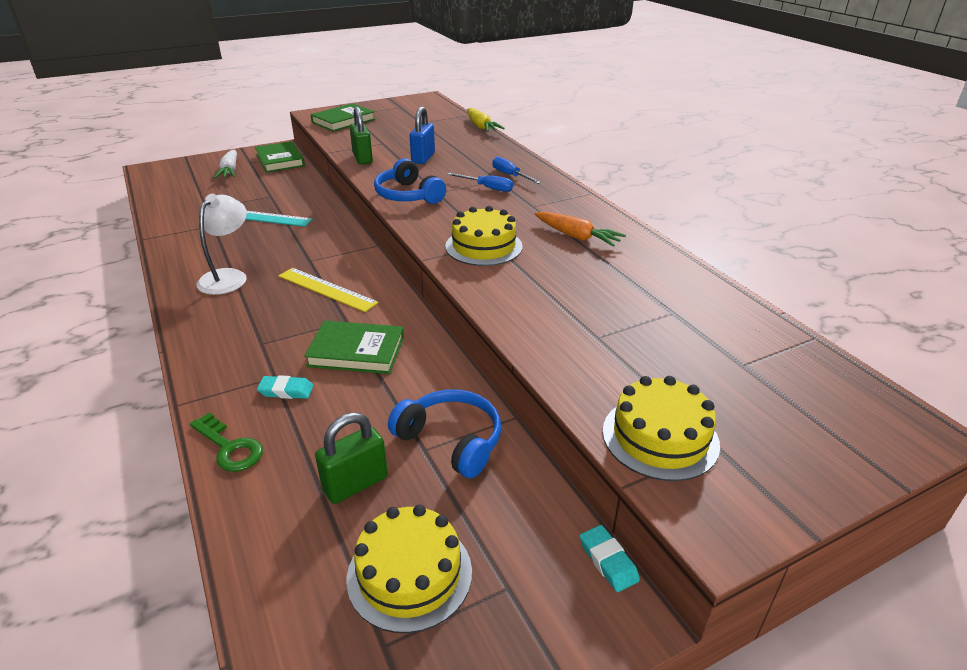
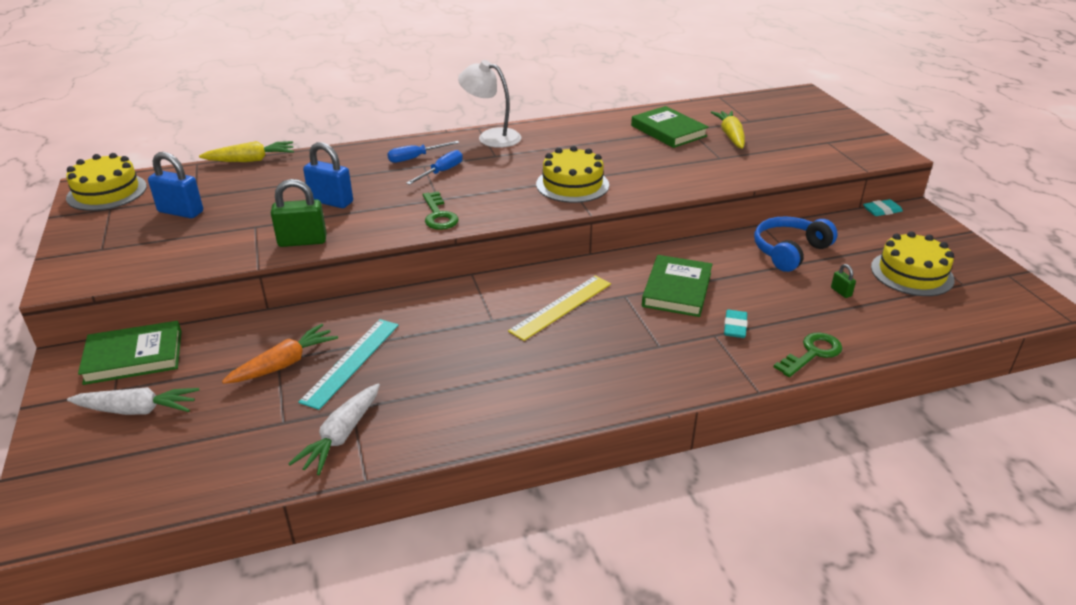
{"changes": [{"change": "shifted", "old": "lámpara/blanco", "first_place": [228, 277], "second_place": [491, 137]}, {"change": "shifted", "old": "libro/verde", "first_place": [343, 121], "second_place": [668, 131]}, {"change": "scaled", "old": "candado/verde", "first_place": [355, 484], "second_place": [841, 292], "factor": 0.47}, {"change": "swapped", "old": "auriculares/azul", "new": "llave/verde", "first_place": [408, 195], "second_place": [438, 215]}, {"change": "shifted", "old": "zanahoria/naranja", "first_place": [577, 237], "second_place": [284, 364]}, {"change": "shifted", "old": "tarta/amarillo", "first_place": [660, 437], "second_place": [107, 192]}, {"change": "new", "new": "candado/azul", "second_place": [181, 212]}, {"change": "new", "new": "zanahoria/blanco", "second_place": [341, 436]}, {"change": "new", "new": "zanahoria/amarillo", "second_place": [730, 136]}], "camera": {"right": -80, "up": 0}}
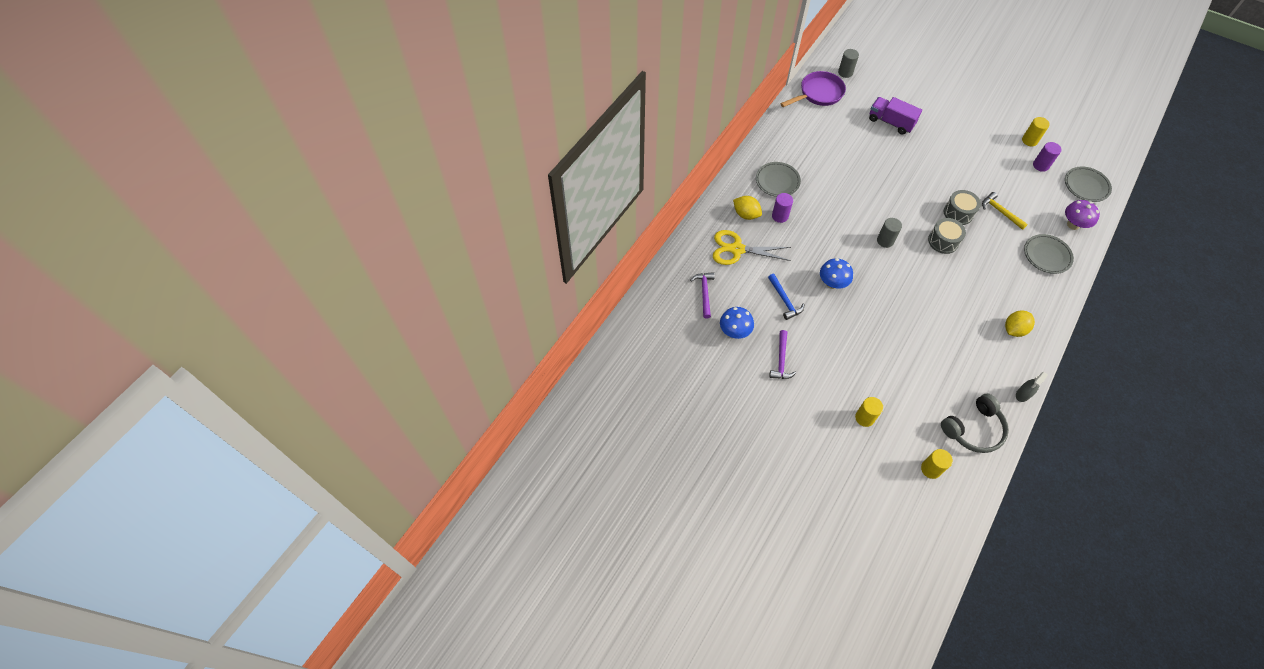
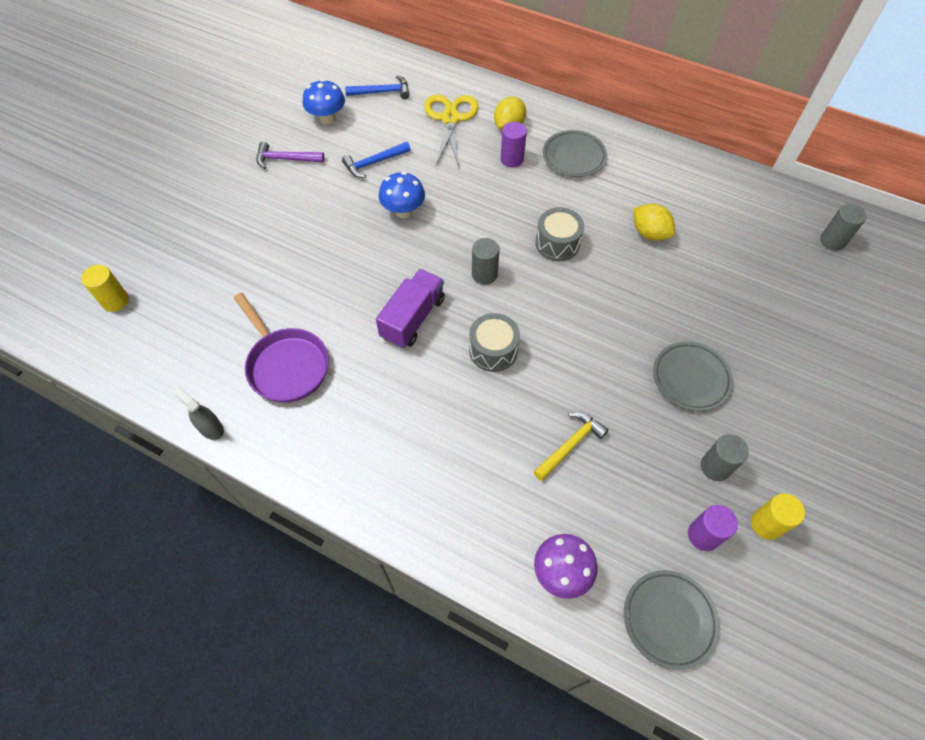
{"changes": [{"change": "repainted", "old": "martillo/morado", "new": "martillo/azul", "first_place": [704, 293], "second_place": [382, 92]}, {"change": "shifted", "old": "sartén/morado", "first_place": [818, 93], "second_place": [286, 364]}, {"change": "gone", "old": "cilindro/amarillo", "first_place": [864, 418]}, {"change": "shifted", "old": "camión/morado", "first_place": [890, 122], "second_place": [413, 318]}, {"change": "gone", "old": "auriculares/gris", "first_place": [973, 429]}, {"change": "shifted", "old": "tambor/gris", "first_place": [958, 213], "second_place": [557, 243]}, {"change": "shifted", "old": "limón/amarillo", "first_place": [1014, 329], "second_place": [649, 233]}, {"change": "shifted", "old": "plato/gris", "first_place": [1046, 255], "second_place": [690, 378]}, {"change": "new", "new": "cilindro/gris", "second_place": [715, 467]}], "camera": {"right": 85, "up": 0}}
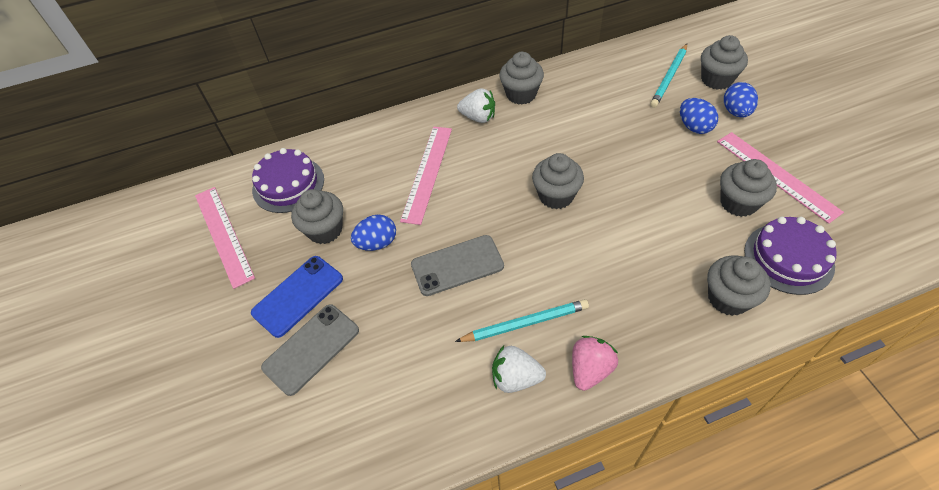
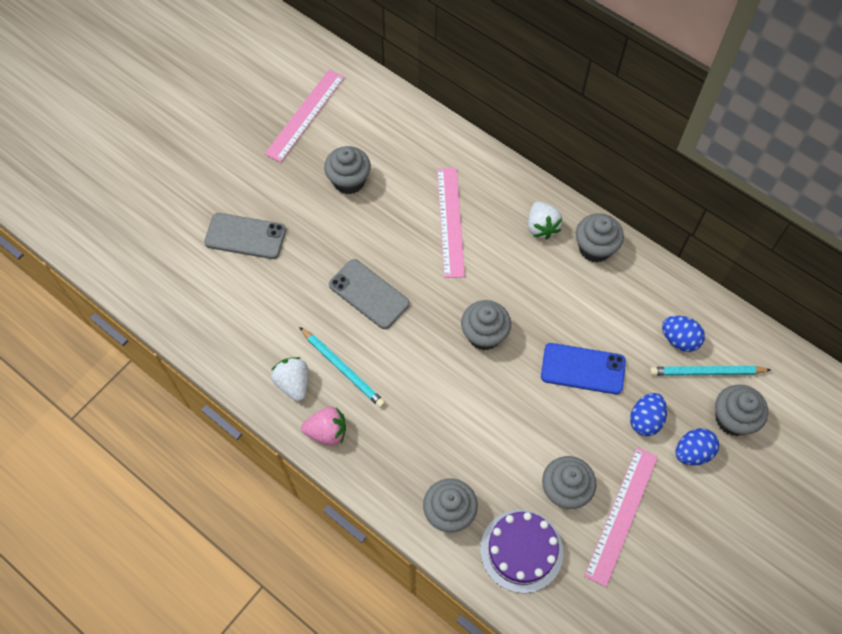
{"changes": [{"change": "shifted", "old": "móvil/azul", "first_place": [298, 295], "second_place": [583, 368]}, {"change": "gone", "old": "tarta/morado", "first_place": [288, 184]}, {"change": "shifted", "old": "huevo/azul", "first_place": [377, 243], "second_place": [679, 339]}, {"change": "rotated", "old": "regla/rosa", "first_place": [427, 173], "second_place": [450, 221], "degrees": -75}], "camera": {"right": 55, "up": 10}}
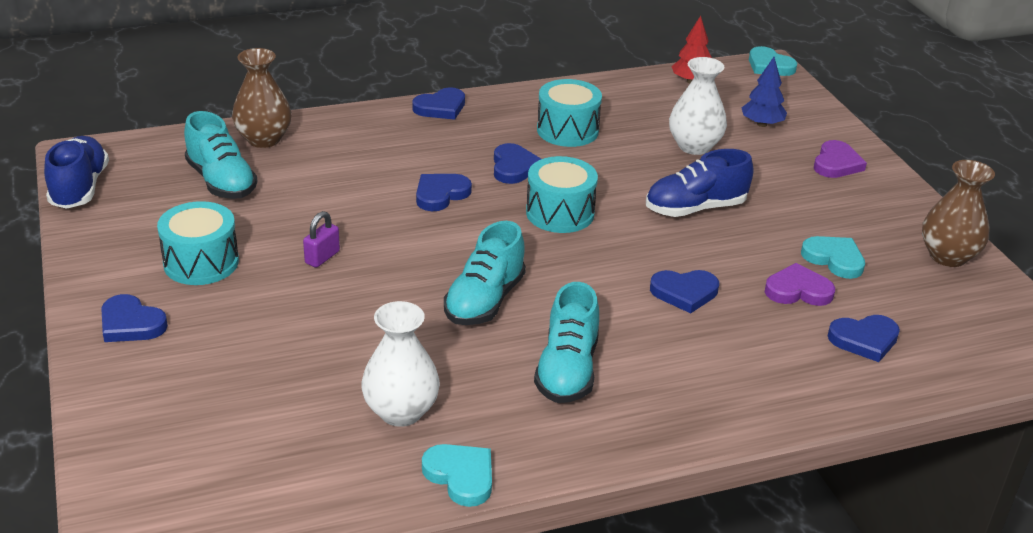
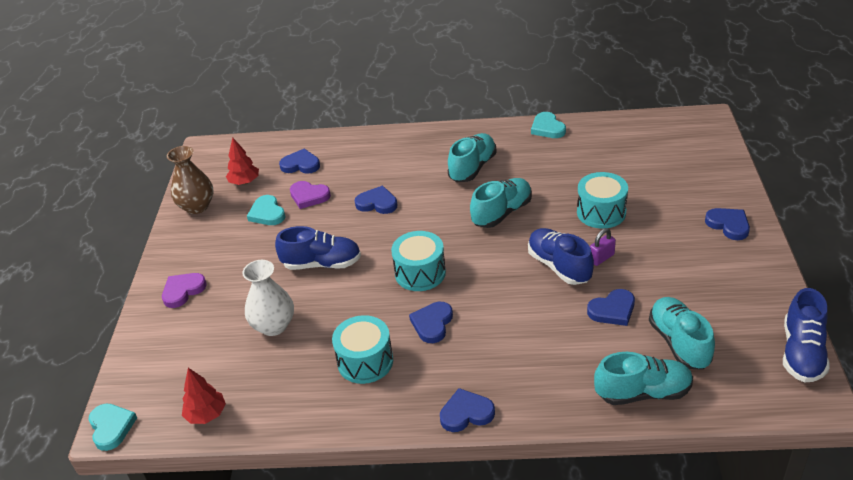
{"changes": [{"change": "shifted", "old": "tambor/turquesa", "first_place": [201, 262], "second_place": [601, 212]}, {"change": "swapped", "old": "florero/marrón", "new": "zapato/turquesa", "first_place": [264, 139], "second_place": [643, 392]}, {"change": "gone", "old": "florero/blanco", "first_place": [401, 411]}, {"change": "shifted", "old": "corazón/azul", "first_place": [440, 194], "second_place": [612, 310]}, {"change": "gone", "old": "árbol/azul", "first_place": [762, 124]}, {"change": "new", "new": "árbol/rojo", "second_place": [244, 182]}, {"change": "new", "new": "zapato/azul", "second_place": [559, 266]}], "camera": {"right": -155, "up": 5}}
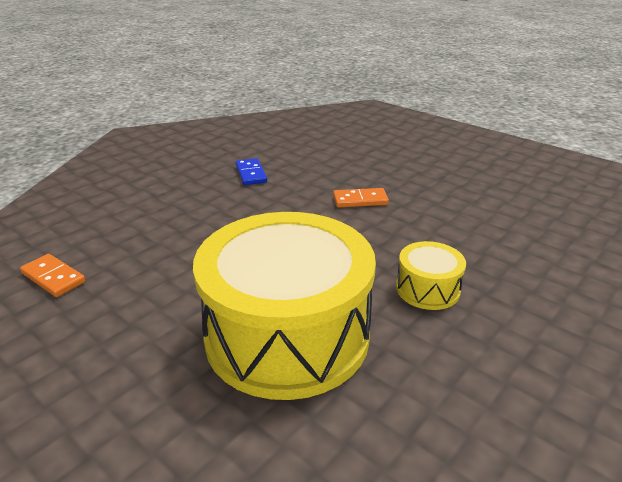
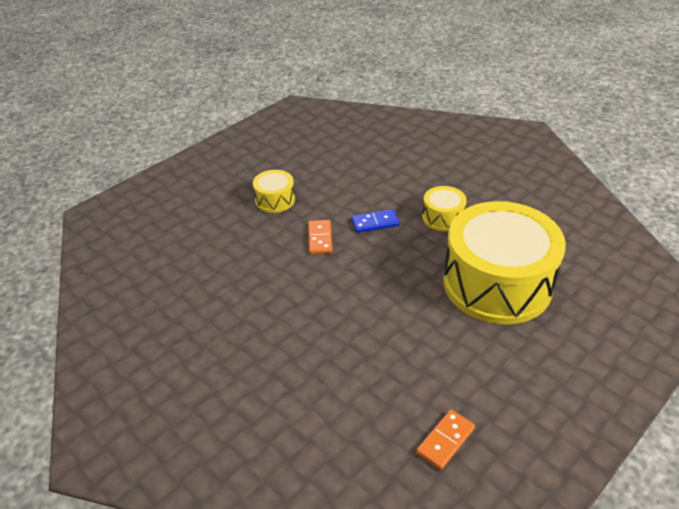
{"changes": [{"change": "shifted", "old": "ficha de dominó/azul", "first_place": [251, 174], "second_place": [375, 223]}, {"change": "new", "new": "tambor/amarillo", "second_place": [275, 200]}], "camera": {"right": -85, "up": 10}}
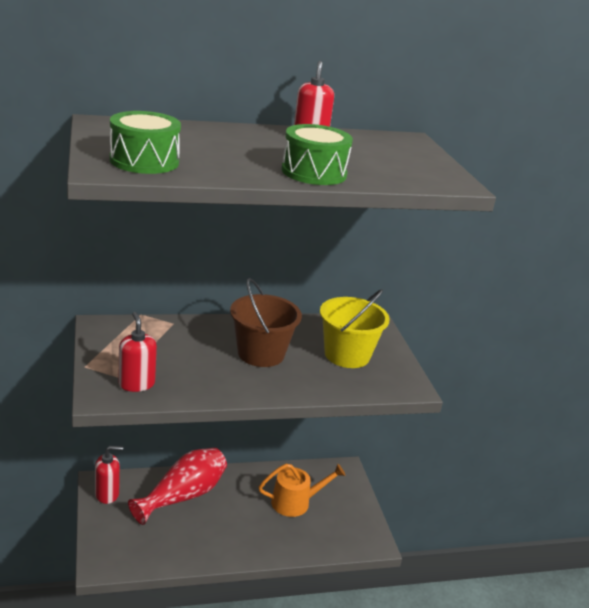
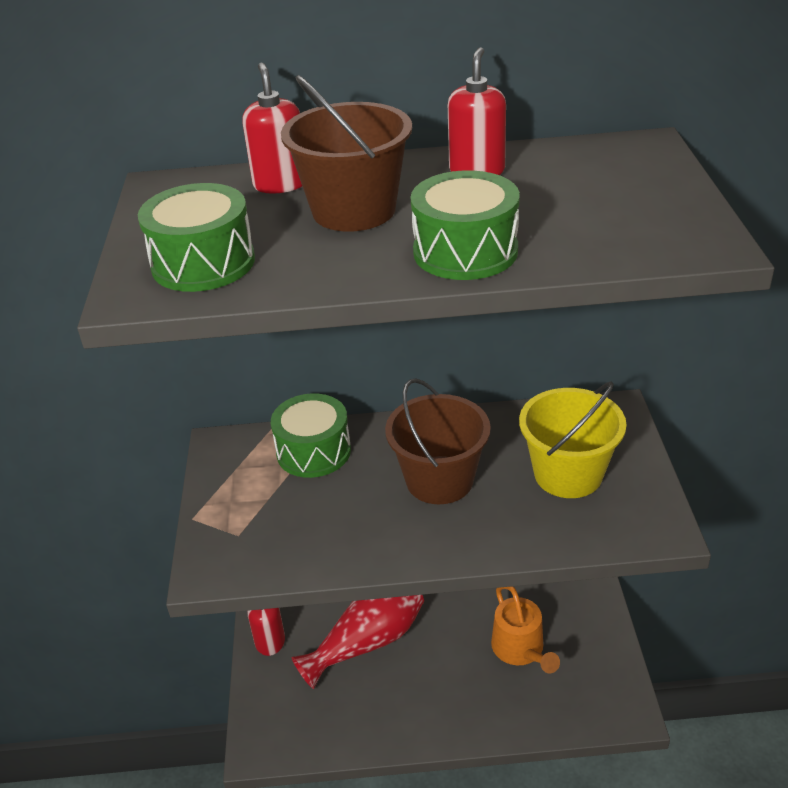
{"changes": [{"change": "shifted", "old": "dispensador de jabón/rojo", "first_place": [136, 384], "second_place": [280, 184]}, {"change": "rotated", "old": "regadera/naranja", "first_place": [295, 502], "second_place": [520, 649], "degrees": 75}, {"change": "new", "new": "tambor/verde", "second_place": [313, 451]}, {"change": "new", "new": "balde/marrón", "second_place": [354, 210]}], "camera": {"right": 15, "up": 10}}
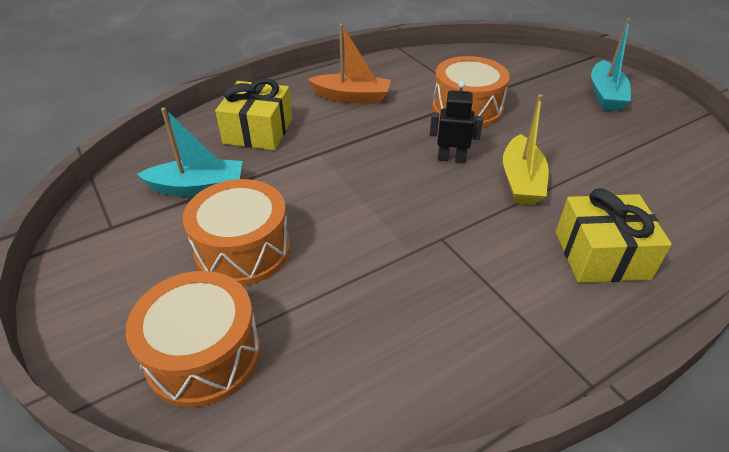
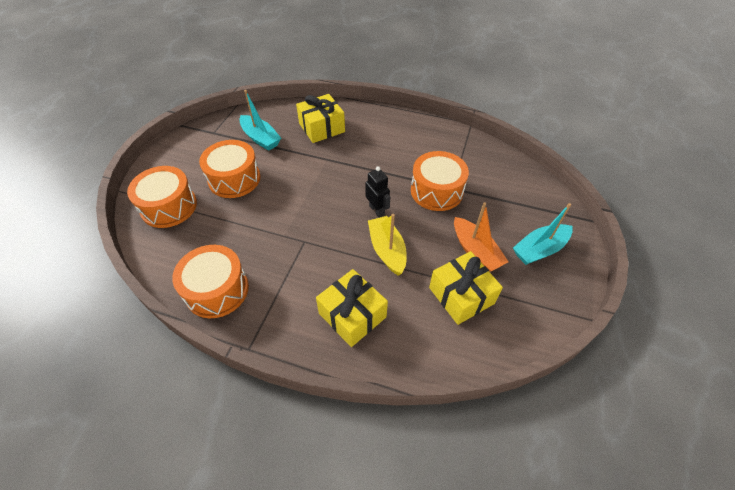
{"changes": [{"change": "shifted", "old": "barco/naranja", "first_place": [352, 97], "second_place": [475, 251]}, {"change": "rotated", "old": "barco/amarillo", "first_place": [521, 181], "second_place": [387, 250], "degrees": 105}, {"change": "new", "new": "tambor/naranja", "second_place": [217, 290]}, {"change": "new", "new": "regalo/amarillo", "second_place": [461, 295]}], "camera": {"right": 50, "up": 10}}
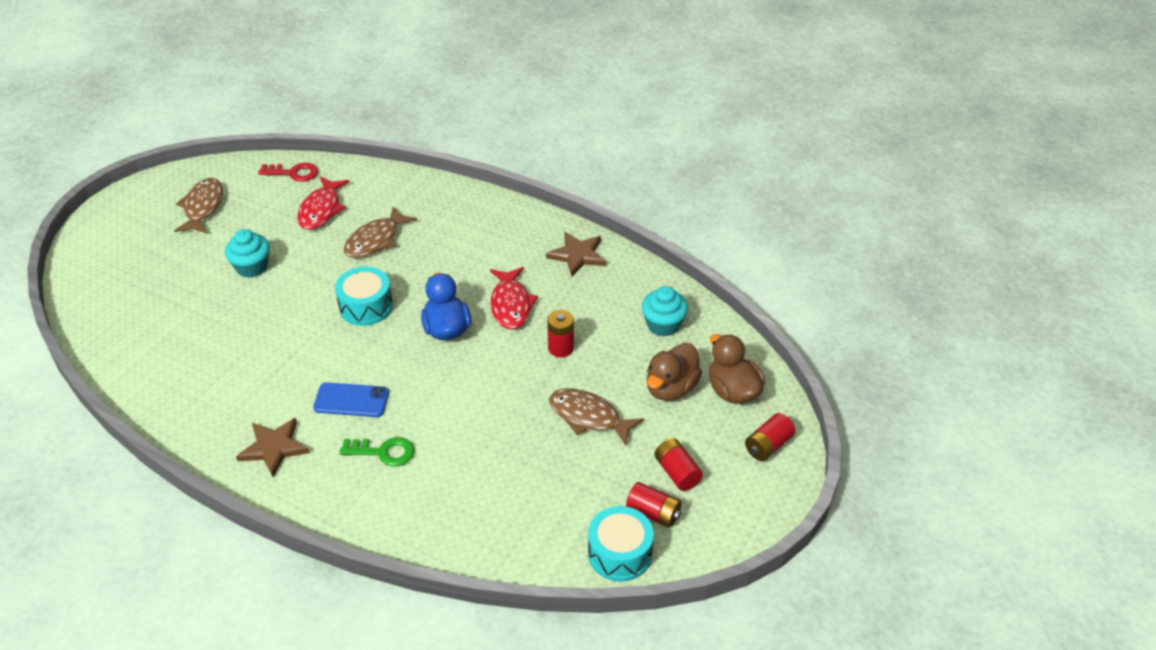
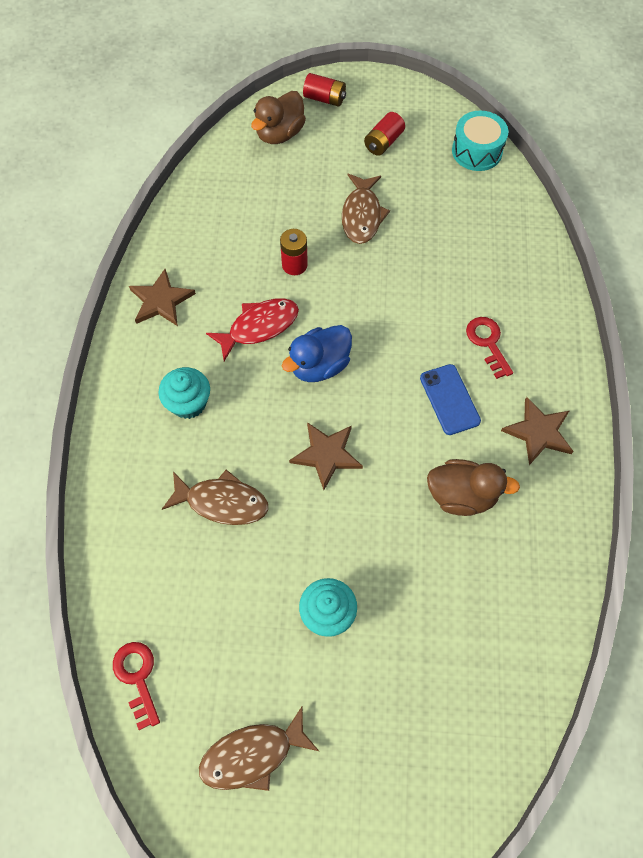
{"changes": [{"change": "gone", "old": "pez/rojo", "first_place": [321, 210]}, {"change": "swapped", "old": "tambor/turquesa", "new": "estrella/marrón", "first_place": [366, 306], "second_place": [326, 454]}, {"change": "repainted", "old": "llave/verde", "new": "llave/rojo", "first_place": [383, 452], "second_place": [488, 343]}, {"change": "gone", "old": "pila/rojo", "first_place": [653, 513]}, {"change": "shifted", "old": "magdalena/turquesa", "first_place": [663, 325], "second_place": [188, 403]}, {"change": "shifted", "old": "pato/marrón", "first_place": [671, 388], "second_place": [462, 495]}], "camera": {"right": -115, "up": 20}}
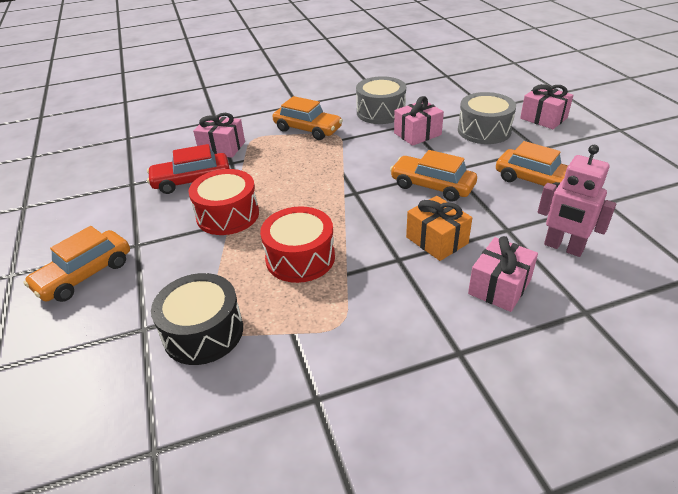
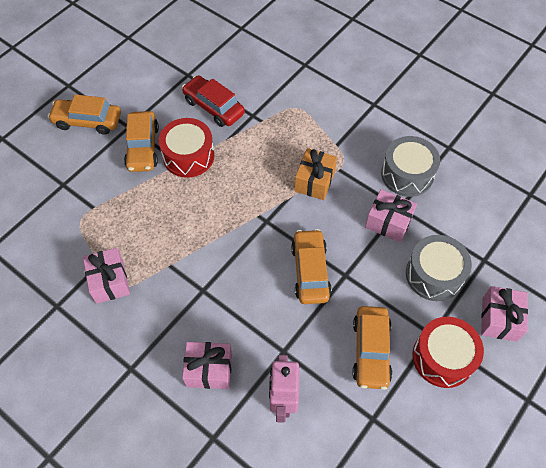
{"changes": [{"change": "gone", "old": "tambor/negro", "first_place": [203, 332]}, {"change": "shifted", "old": "regalo/rosa", "first_place": [222, 148], "second_place": [109, 281]}, {"change": "shifted", "old": "tambor/rojo", "first_place": [300, 258], "second_place": [443, 357]}, {"change": "shifted", "old": "coche/naranja", "first_place": [307, 129], "second_place": [143, 147]}, {"change": "shifted", "old": "regalo/naranja", "first_place": [437, 240], "second_place": [314, 181]}], "camera": {"right": 55, "up": 20}}
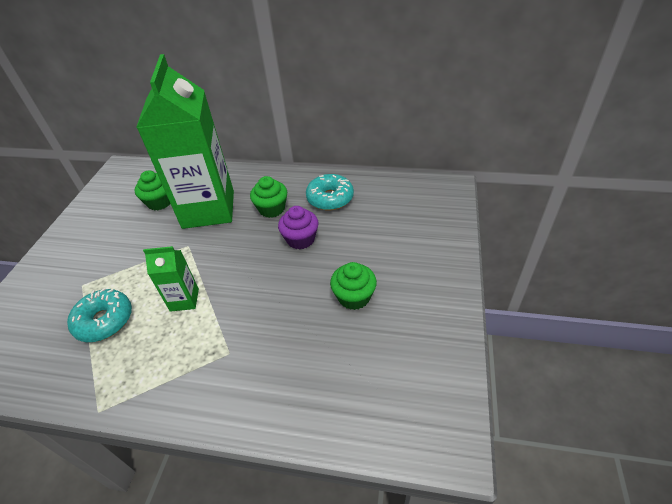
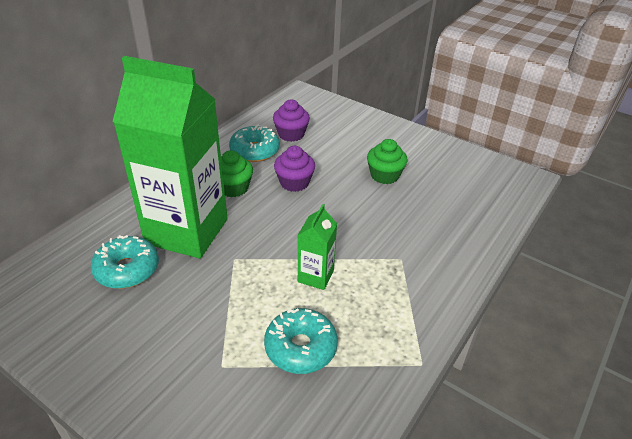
{"changes": [{"change": "swapped", "old": "magdalena/verde", "new": "rosquilla/turquesa", "first_place": [160, 202], "second_place": [127, 269]}, {"change": "new", "new": "magdalena/morado", "second_place": [291, 134]}], "camera": {"right": -70, "up": -5}}
